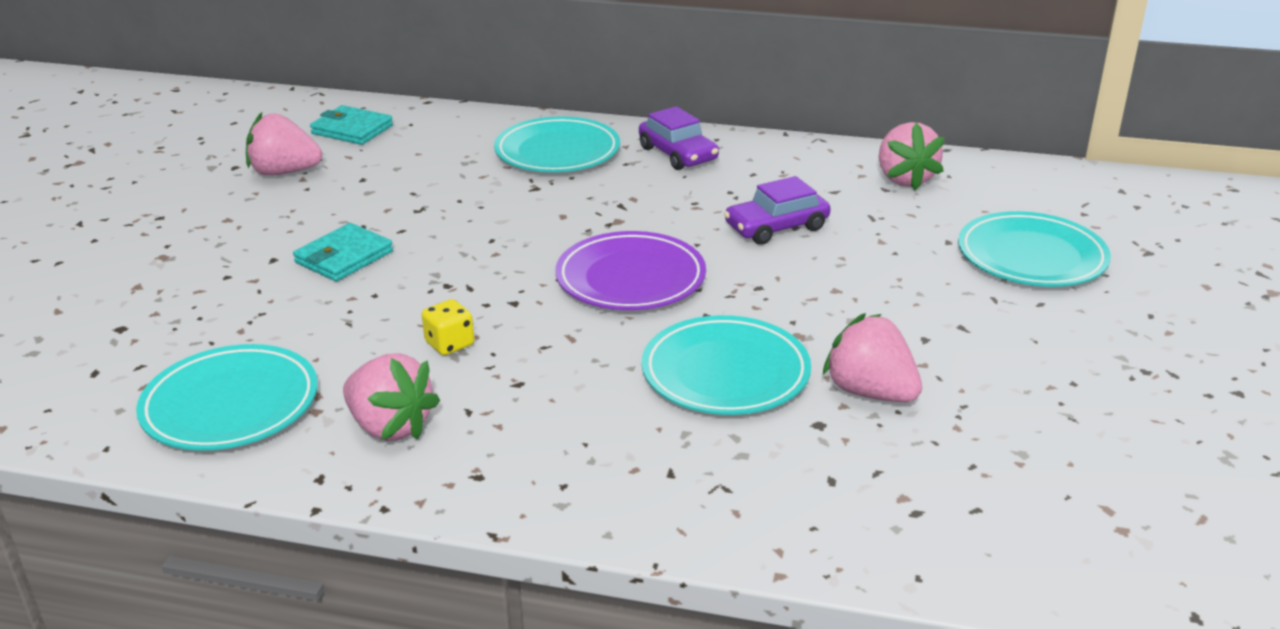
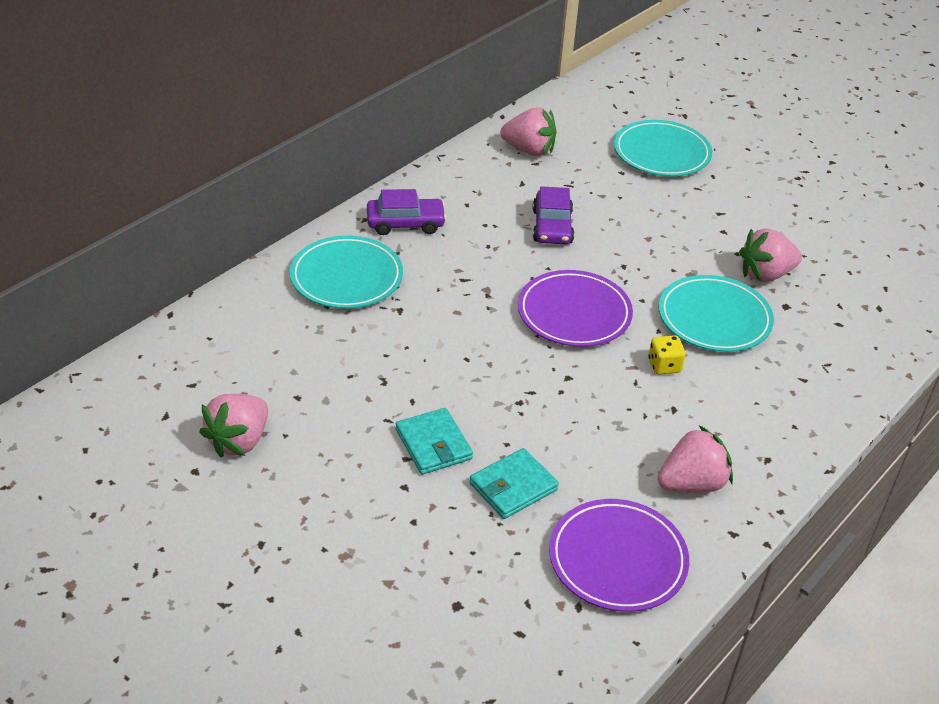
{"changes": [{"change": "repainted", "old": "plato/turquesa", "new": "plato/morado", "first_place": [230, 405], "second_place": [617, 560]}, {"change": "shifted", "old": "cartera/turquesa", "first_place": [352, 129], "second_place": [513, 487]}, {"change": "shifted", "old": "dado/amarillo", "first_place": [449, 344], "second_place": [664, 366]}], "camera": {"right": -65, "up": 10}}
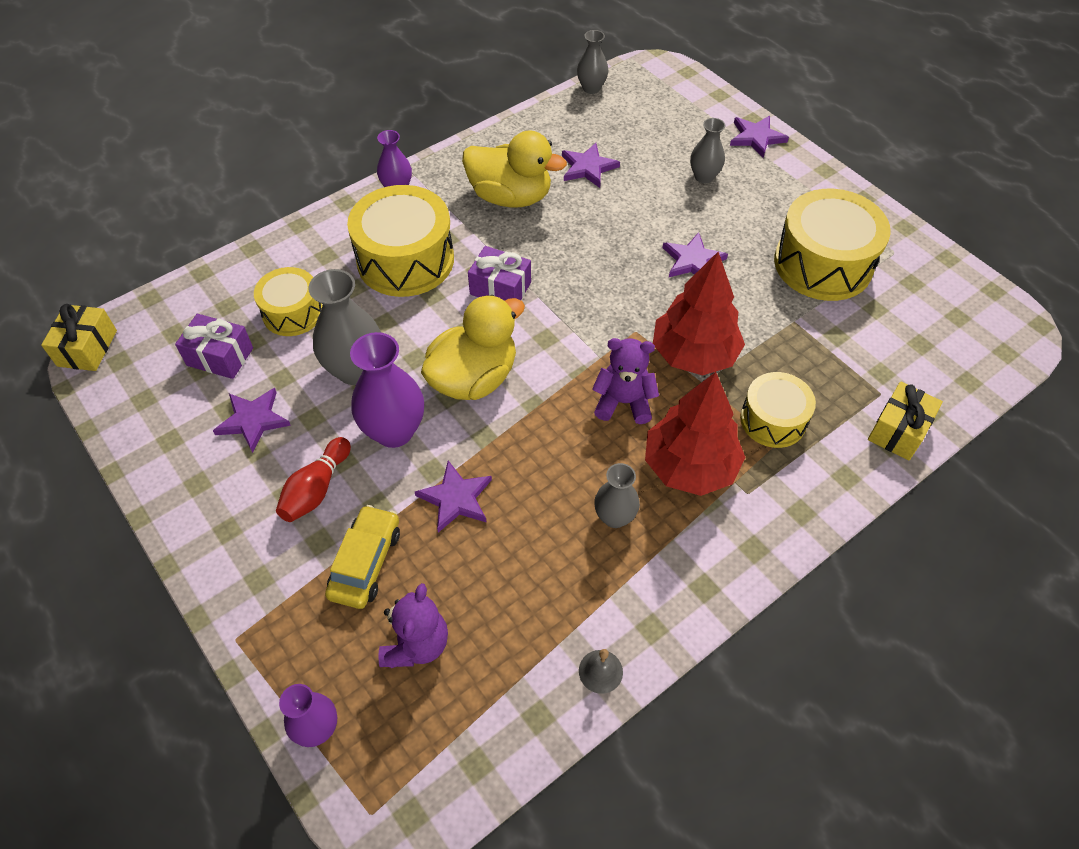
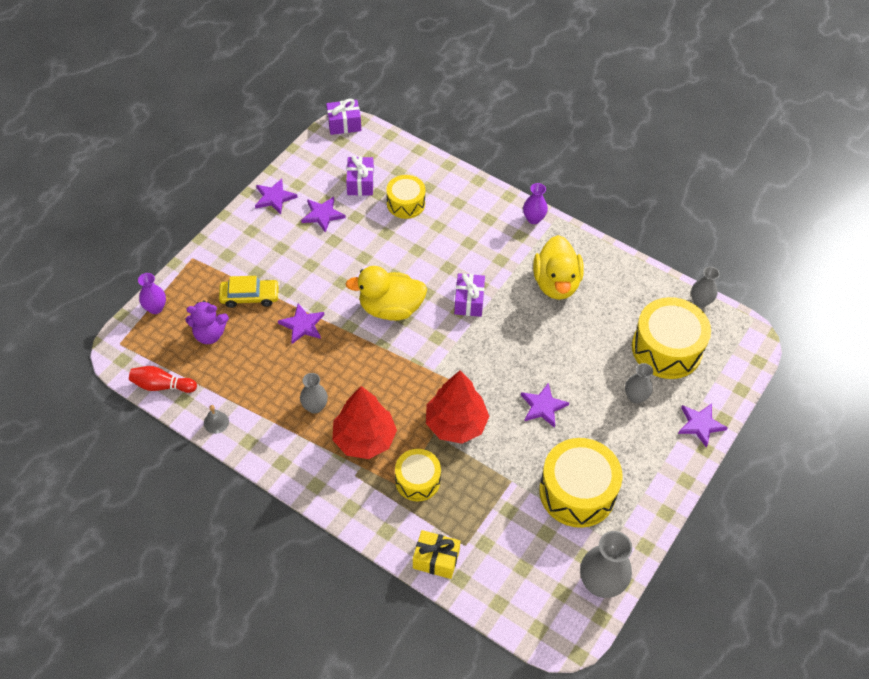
{"changes": [{"change": "repainted", "old": "regalo/amarillo", "new": "regalo/morado", "first_place": [87, 348], "second_place": [344, 124]}, {"change": "shifted", "old": "bolo/rojo", "first_place": [316, 489], "second_place": [162, 386]}, {"change": "shifted", "old": "florero/gris", "first_place": [355, 370], "second_place": [601, 583]}, {"change": "shifted", "old": "tambor/amarillo", "first_place": [405, 260], "second_place": [666, 349]}, {"change": "gone", "old": "florero/morado", "first_place": [394, 431]}, {"change": "rotated", "old": "pato/amarillo", "first_place": [474, 378], "second_place": [390, 308], "degrees": 150}, {"change": "shifted", "old": "estrella/morado", "first_place": [588, 167], "second_place": [274, 197]}, {"change": "gone", "old": "osito/morado", "first_place": [623, 402]}], "camera": {"right": 70, "up": 0}}
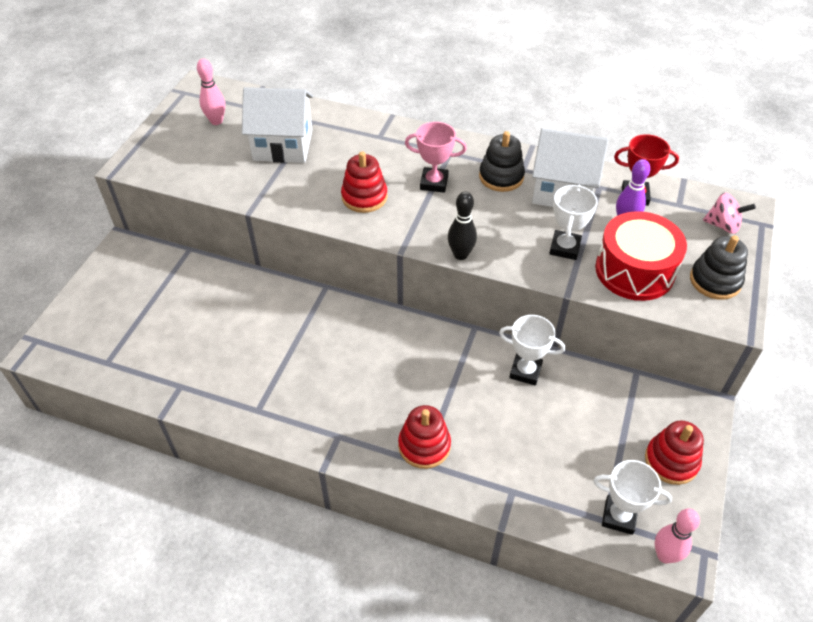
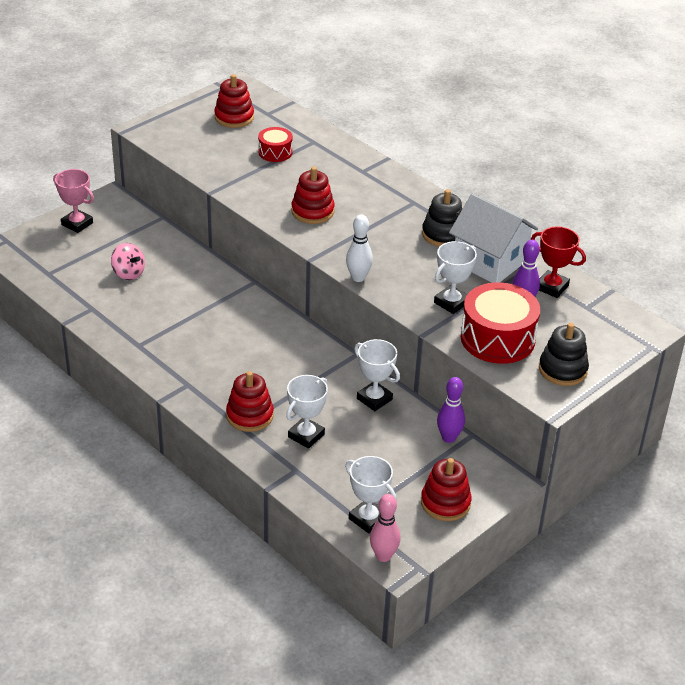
{"changes": [{"change": "swapped", "old": "bolo/rosa", "new": "juguete apilable/rojo", "first_place": [216, 121], "second_place": [234, 117]}, {"change": "swapped", "old": "casa/blanco", "new": "tambor/rojo", "first_place": [283, 145], "second_place": [275, 152]}, {"change": "shifted", "old": "trofeo/rosa", "first_place": [434, 183], "second_place": [77, 224]}, {"change": "repainted", "old": "bolo/negro", "new": "bolo/blanco", "first_place": [460, 255], "second_place": [358, 278]}, {"change": "shifted", "old": "peonza/rosa", "first_place": [723, 225], "second_place": [128, 273]}, {"change": "new", "new": "trofeo/blanco", "second_place": [306, 435]}, {"change": "new", "new": "bolo/morado", "second_place": [449, 438]}], "camera": {"right": 25, "up": -10}}
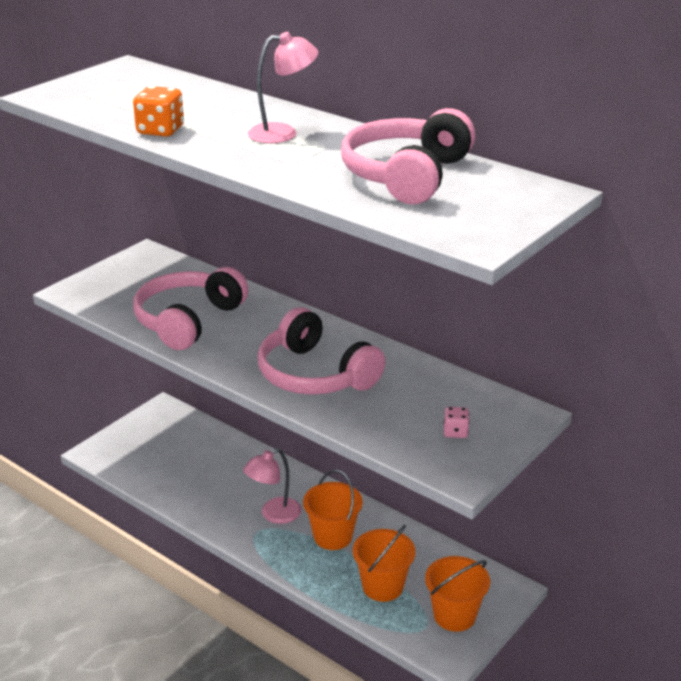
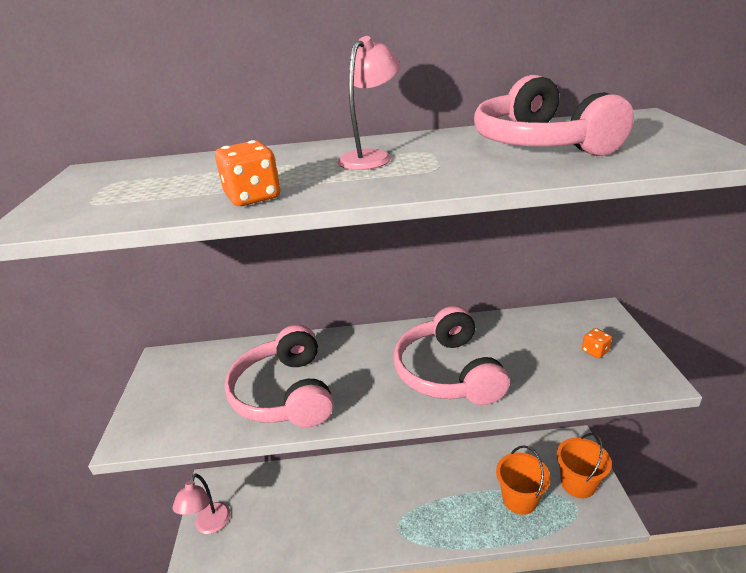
{"changes": [{"change": "shifted", "old": "lámpara/rosa", "first_place": [274, 515], "second_place": [209, 525]}, {"change": "rotated", "old": "auriculares/rosa", "first_place": [315, 375], "second_place": [448, 372], "degrees": 75}, {"change": "gone", "old": "balde/naranja", "first_place": [333, 536]}, {"change": "repainted", "old": "dado/rosa", "new": "dado/naranja", "first_place": [455, 432], "second_place": [595, 351]}], "camera": {"right": -40, "up": 0}}
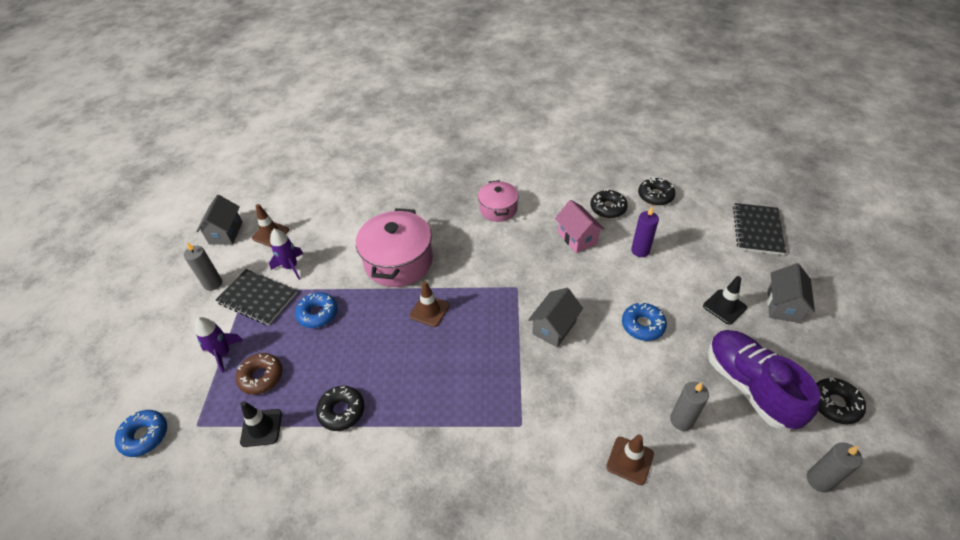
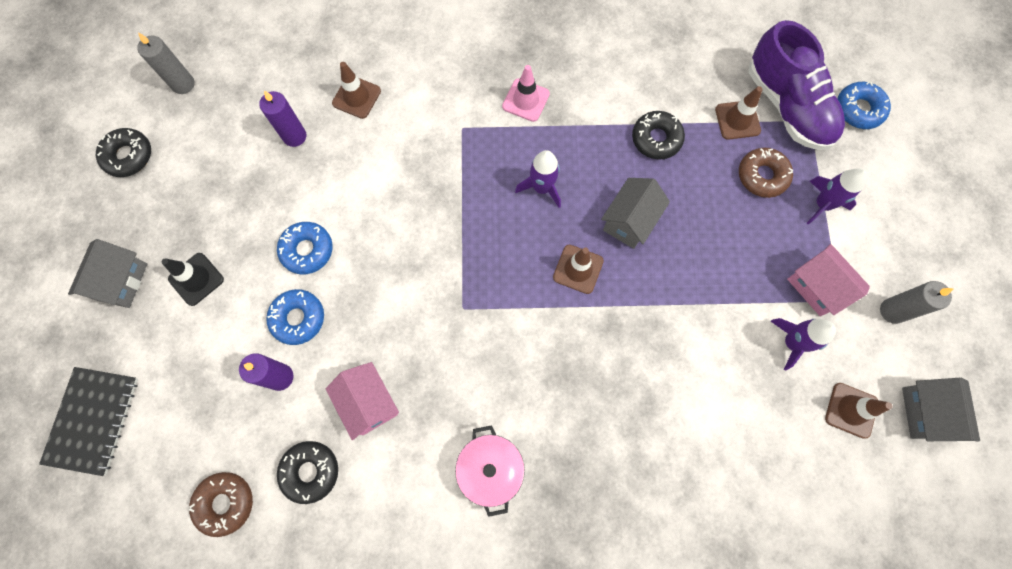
{"changes": [{"change": "swapped", "old": "cuaderno/negro", "new": "casa/rosa", "first_place": [258, 298], "second_place": [816, 287]}, {"change": "repainted", "old": "cono de tráfico/negro", "new": "cono de tráfico/marrón", "first_place": [261, 428], "second_place": [737, 120]}, {"change": "shifted", "old": "rosquilla/azul", "first_place": [318, 314], "second_place": [298, 318]}, {"change": "gone", "old": "olla/rosa", "first_place": [399, 262]}, {"change": "shifted", "old": "casa/gris", "first_place": [554, 327], "second_place": [629, 221]}, {"change": "repainted", "old": "rosquilla/negro", "new": "rosquilla/marrón", "first_place": [655, 196], "second_place": [225, 503]}, {"change": "repainted", "old": "vela/gris", "new": "vela/morado", "first_place": [681, 420], "second_place": [294, 136]}, {"change": "shifted", "old": "zapato/morado", "first_place": [750, 386], "second_place": [787, 106]}, {"change": "new", "new": "cono de tráfico/rosa", "second_place": [526, 100]}, {"change": "new", "new": "cohete/morado", "second_place": [542, 188]}], "camera": {"right": 175, "up": 25}}
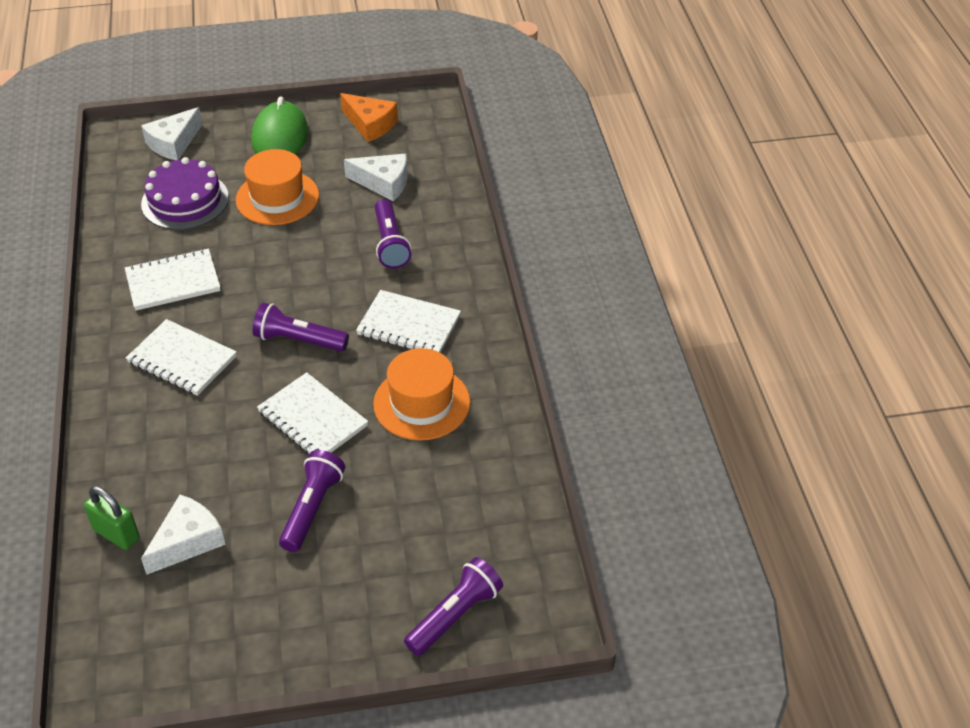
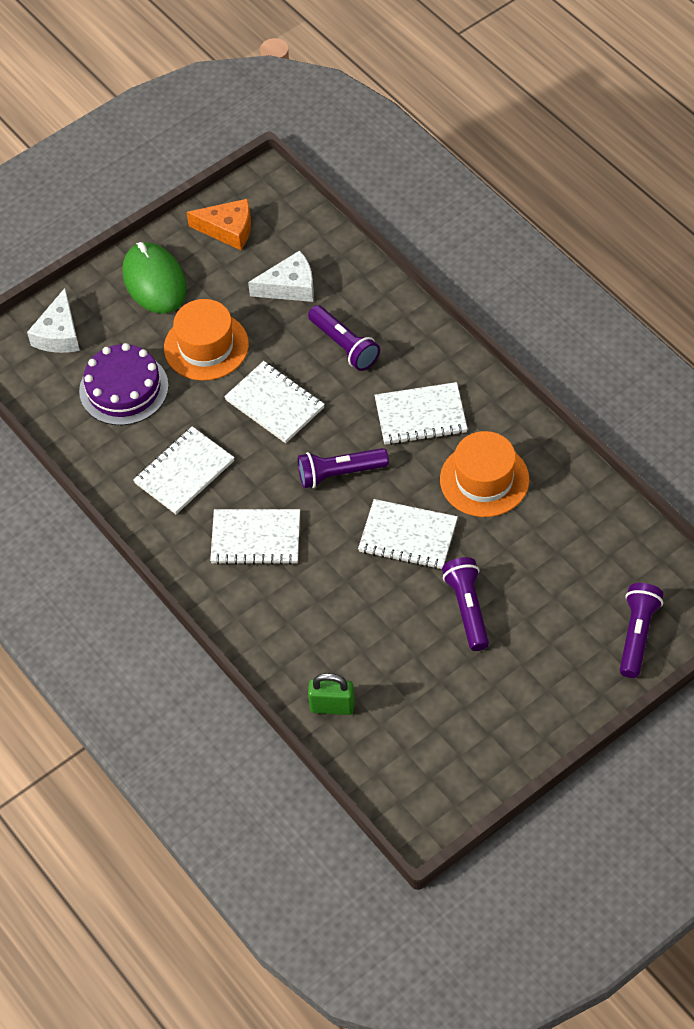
{"changes": [{"change": "gone", "old": "queso/blanco", "first_place": [187, 541]}, {"change": "new", "new": "cuaderno/blanco", "second_place": [275, 404]}], "camera": {"right": -25, "up": 10}}
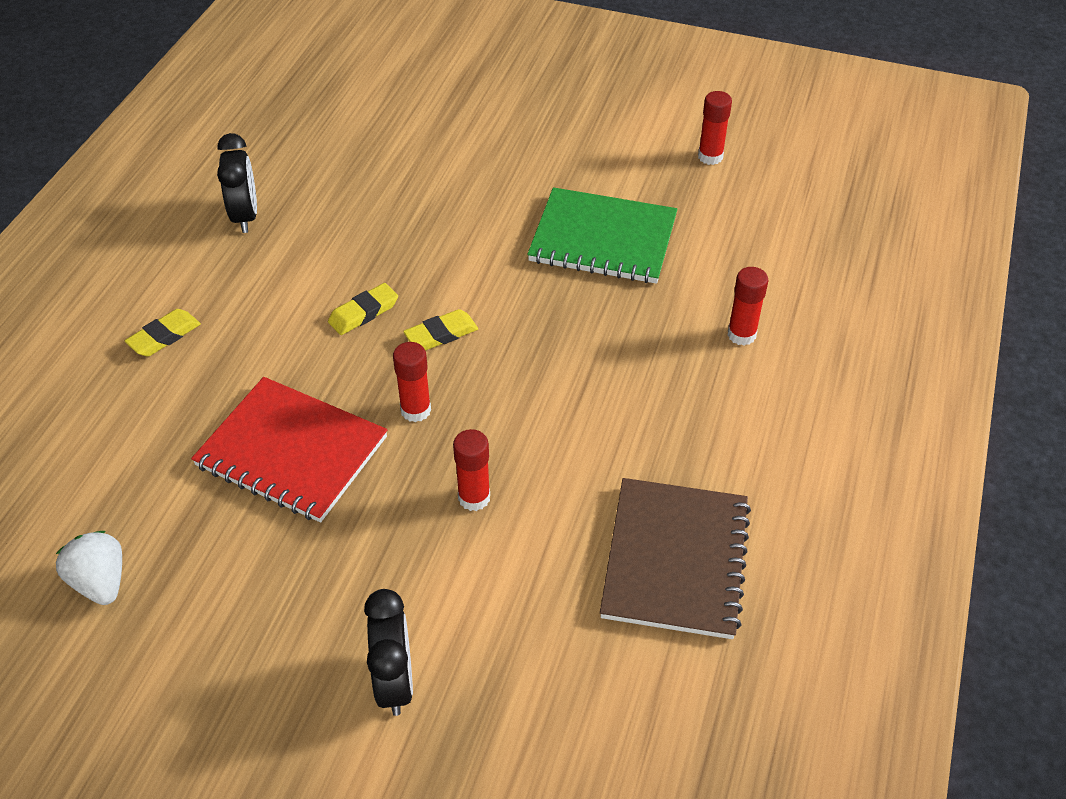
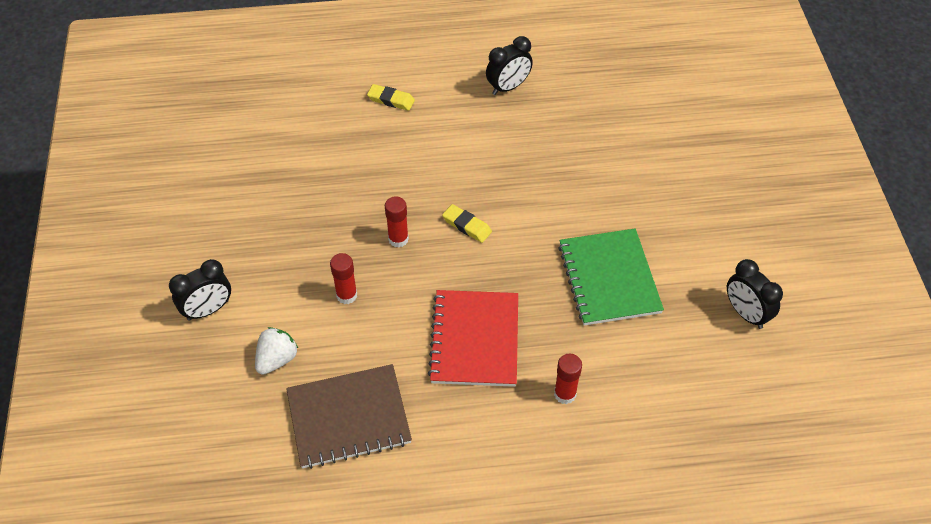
{"changes": [{"change": "shifted", "old": "fresa/blanco", "first_place": [100, 582], "second_place": [277, 359]}, {"change": "shifted", "old": "cuaderno/rojo", "first_place": [291, 452], "second_place": [474, 340]}, {"change": "gone", "old": "goma de borrar/amarillo", "first_place": [363, 313]}, {"change": "swapped", "old": "barra de pegamento/rojo", "new": "despertador/negro", "first_place": [710, 157], "second_place": [745, 313]}], "camera": {"right": 65, "up": 5}}
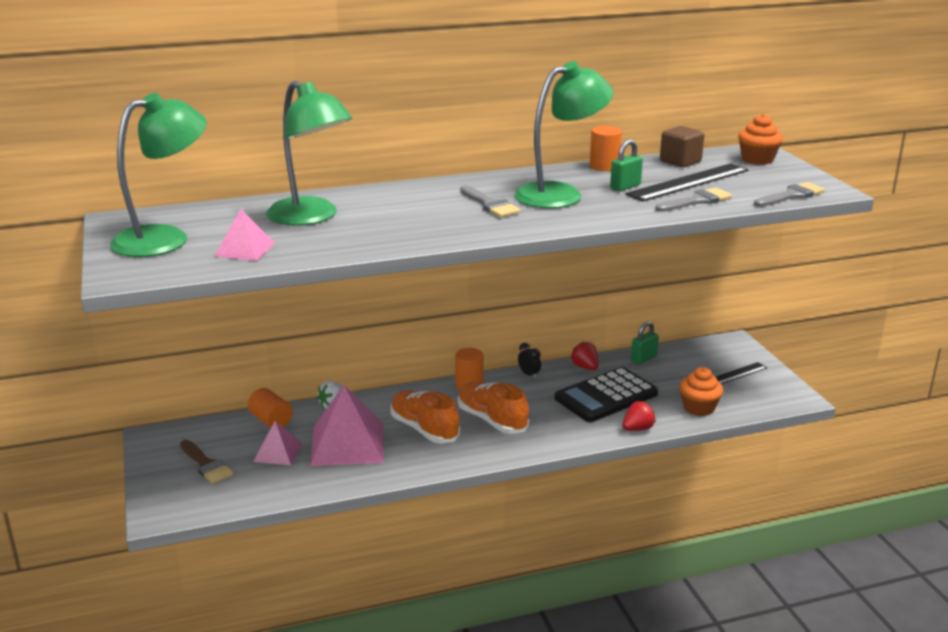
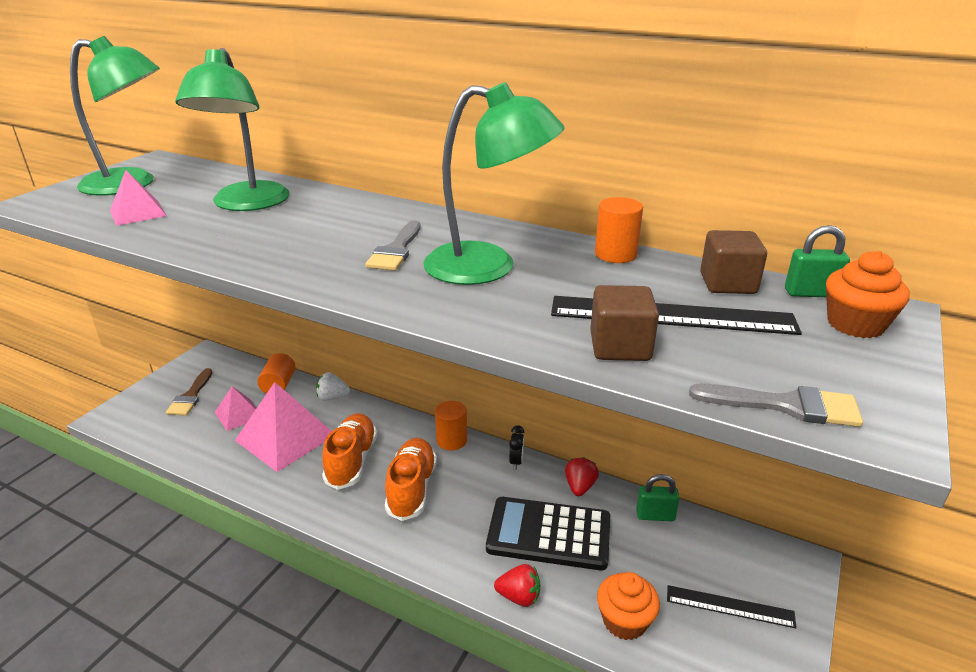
{"changes": [{"change": "shifted", "old": "candado/verde", "first_place": [625, 187], "second_place": [810, 293]}, {"change": "swapped", "old": "pincel/gris", "new": "cubo/marrón", "first_place": [696, 201], "second_place": [620, 347]}], "camera": {"right": 45, "up": 5}}
